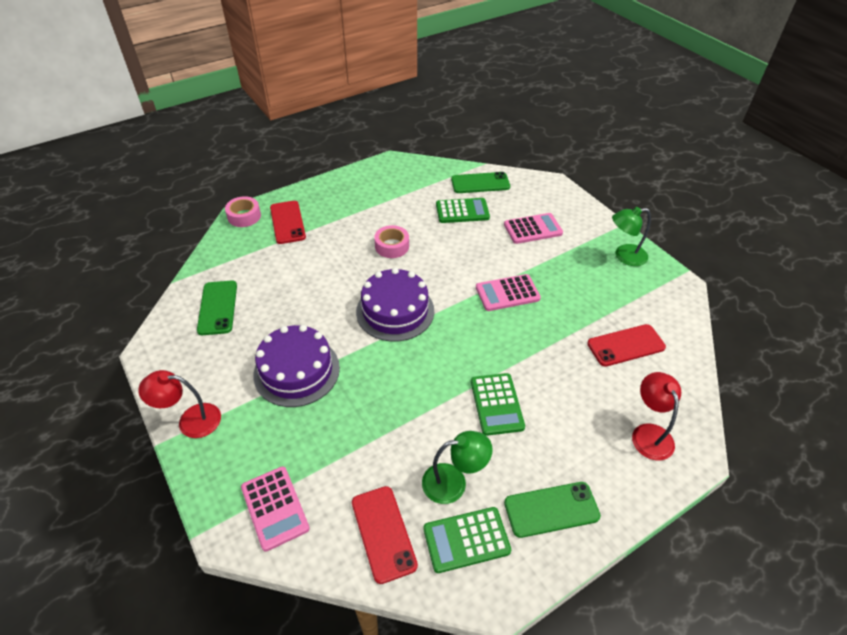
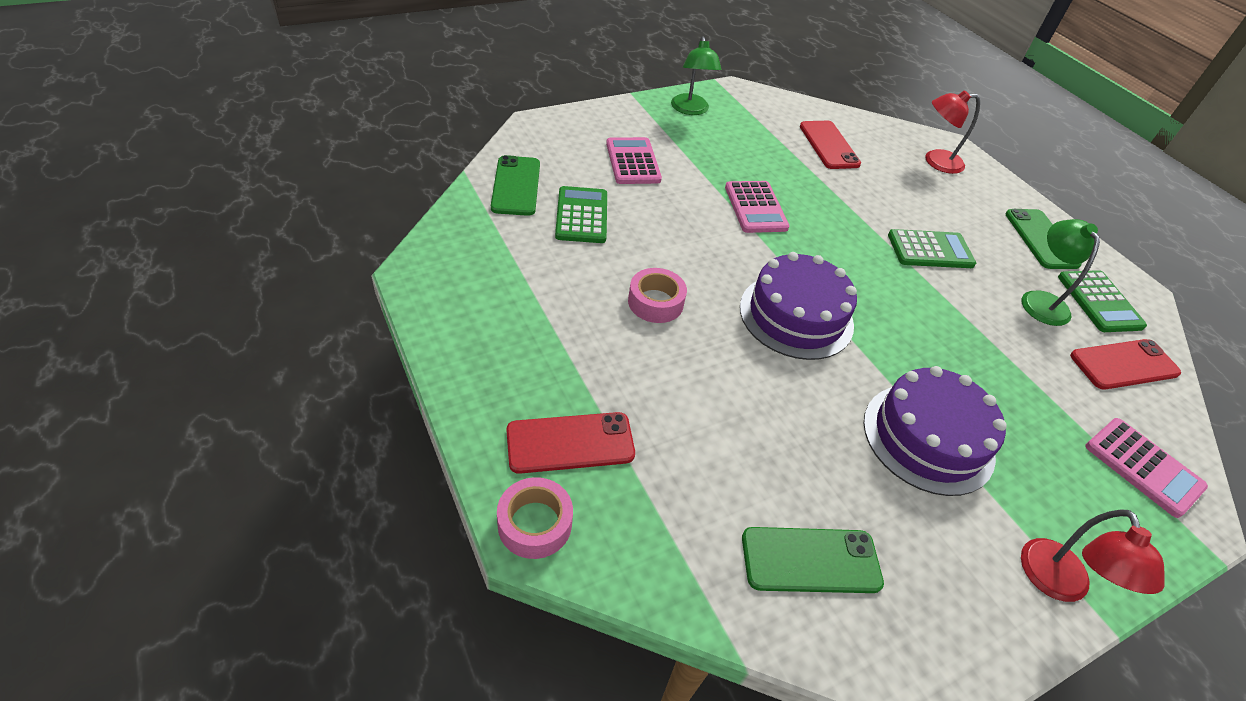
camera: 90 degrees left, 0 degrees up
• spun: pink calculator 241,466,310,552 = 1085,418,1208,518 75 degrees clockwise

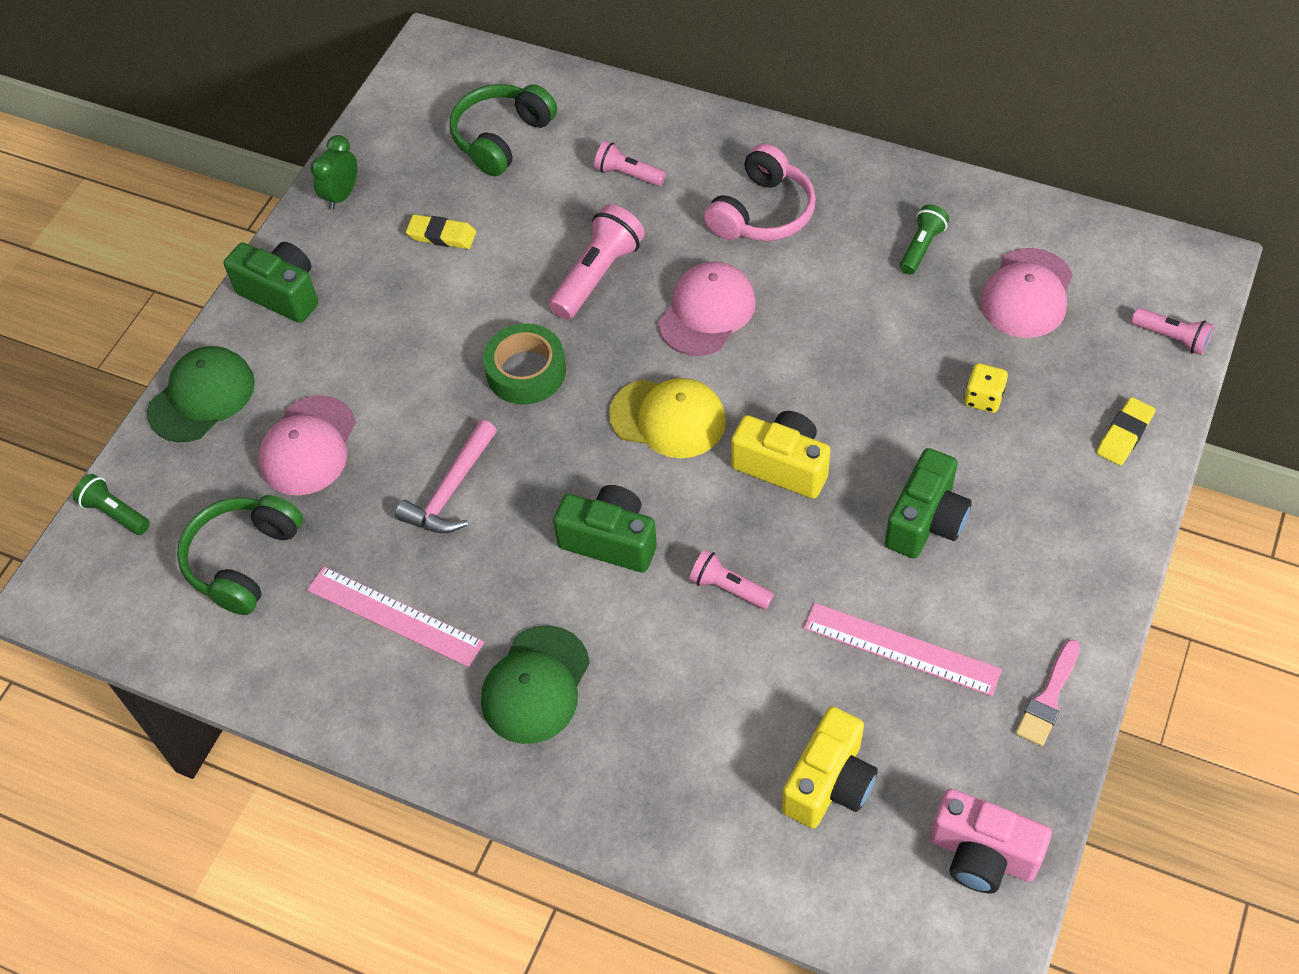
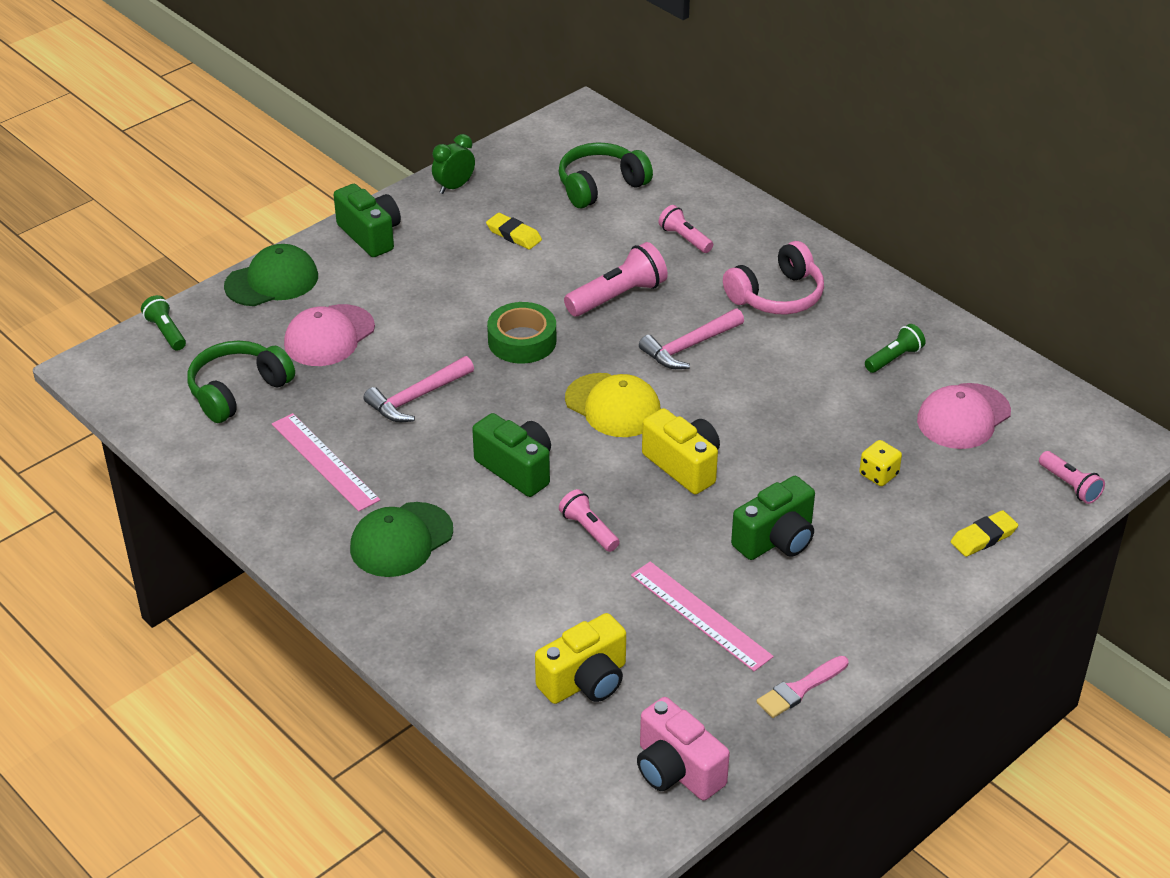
camera: 20 degrees right, 15 degrees down
• exchanged: pink cap 658,261,756,356 to pink hammer 639,308,744,369

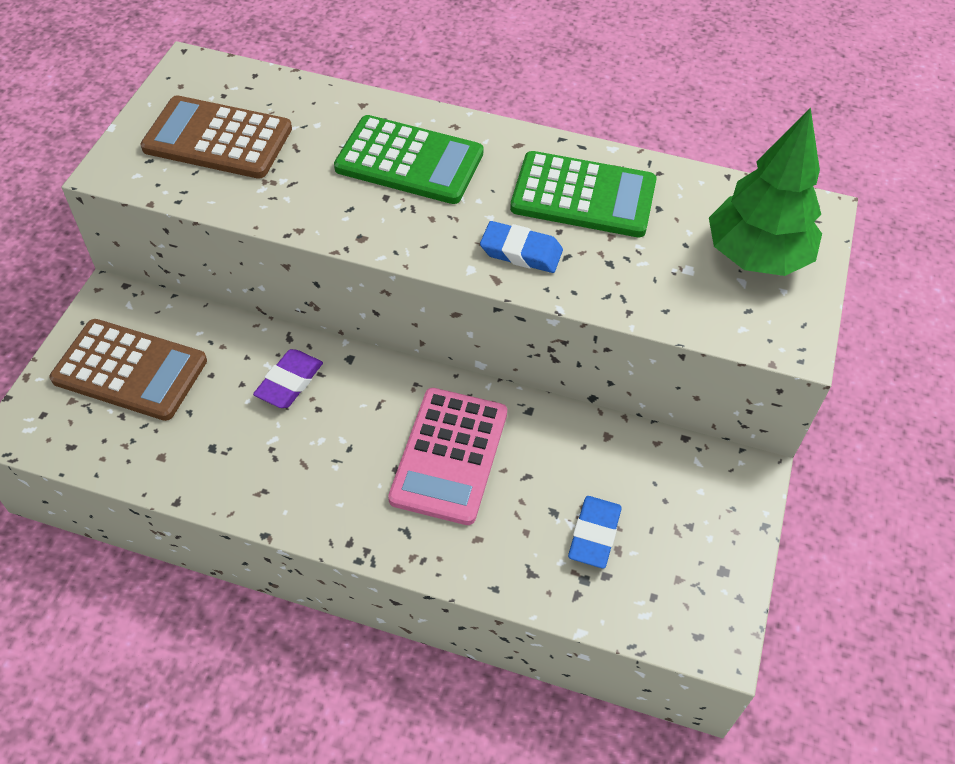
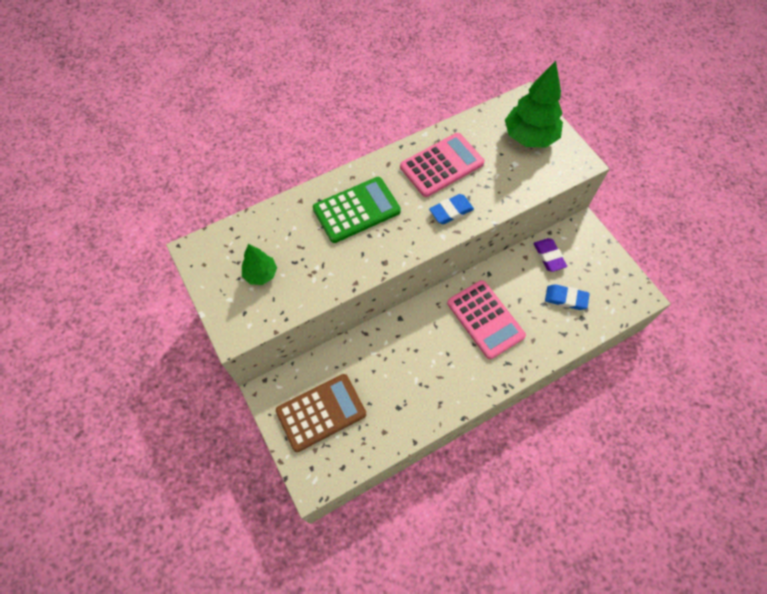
camera: 45 degrees left, 10 degrees up
• exchanged: brown calculator 140,95,292,179 to green tree 242,244,277,285
• colour: green calculator 510,151,657,237 to pink calculator 400,133,485,197
• relocated: purple eraser 253,349,323,408 to 533,238,567,272
• spun: blue eraser 568,496,622,569 = 545,284,590,310 45 degrees counterclockwise

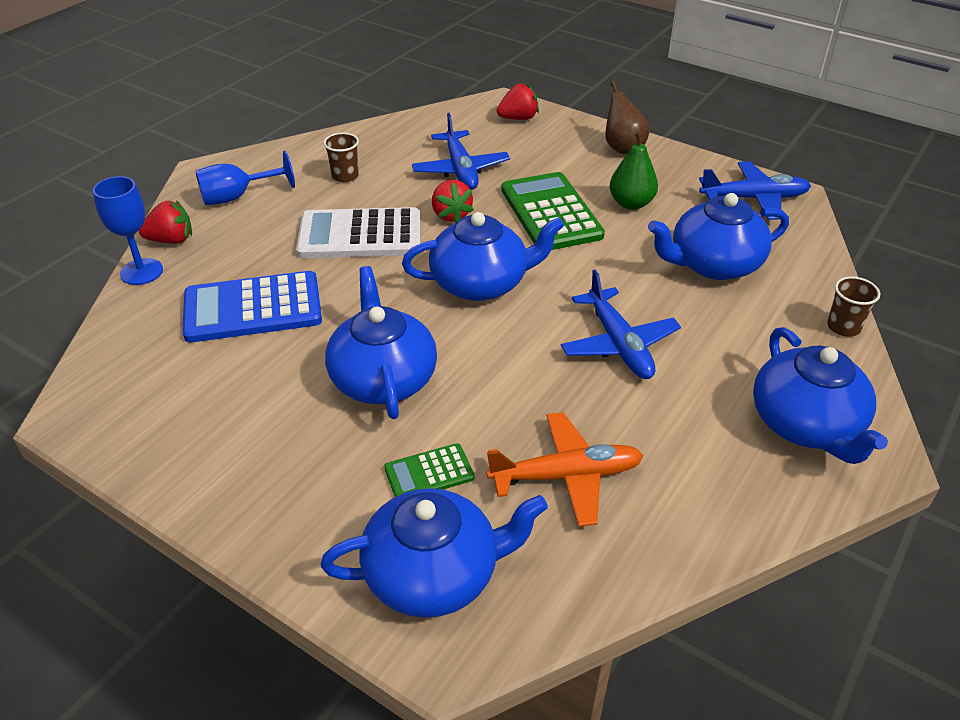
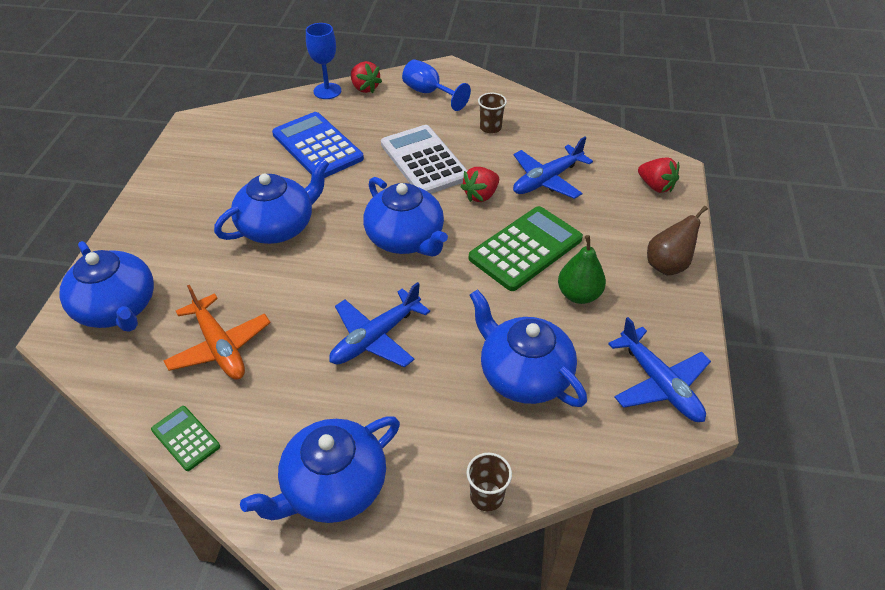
camera: 65 degrees right, 5 degrees up
• relocated: green calculator 384,443,474,497 to 151,406,220,471

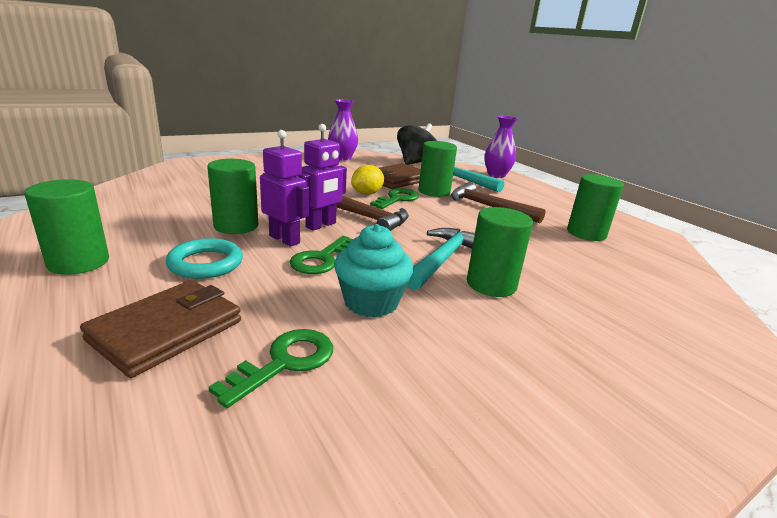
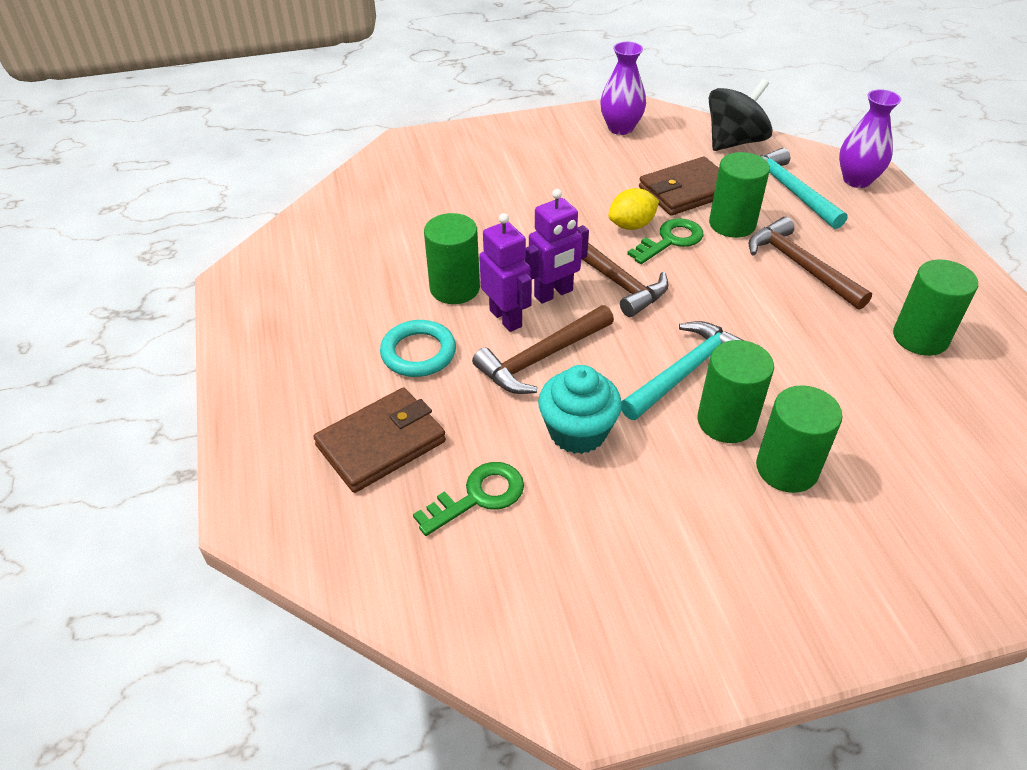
camera: 20 degrees right, 20 degrees up
• exchanged: green key 290,236,353,274 to brown hammer 472,305,614,394
• relocated: green cylinder 24,179,109,275 to 756,385,843,493

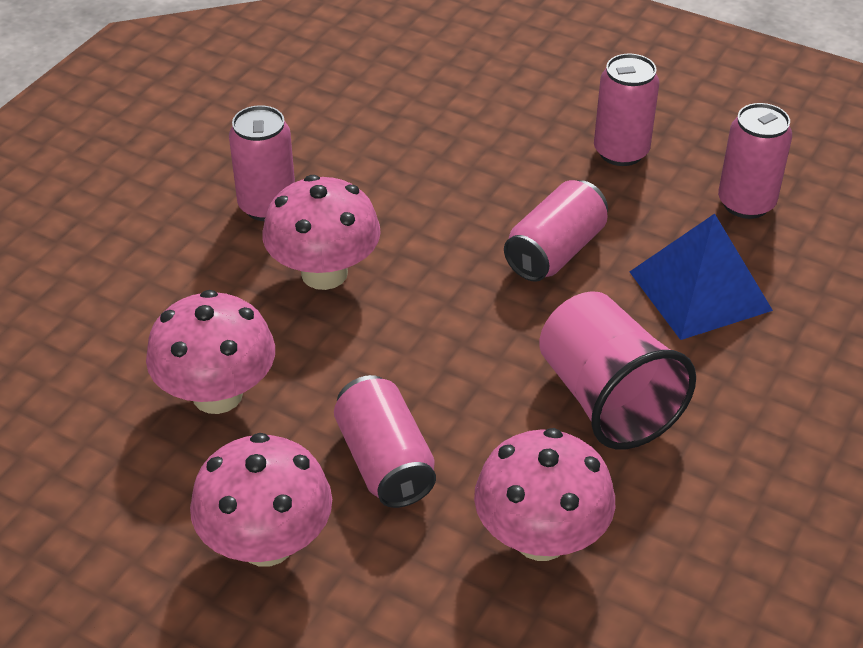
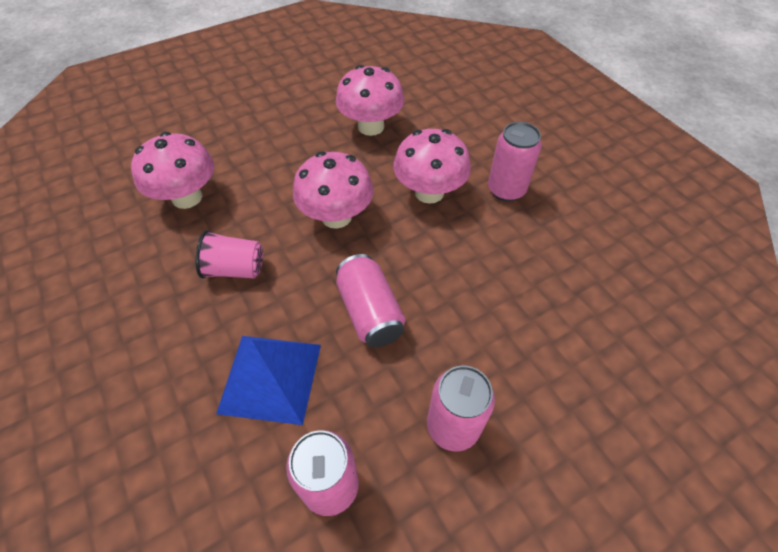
camera: 120 degrees right, 10 degrees up
• size: pink cup 539,291,696,449 = 196,230,263,279 x0.62
• relocated: pink mushroom 190,433,332,567 to 293,152,374,229
• missing: pink can 334,375,436,508

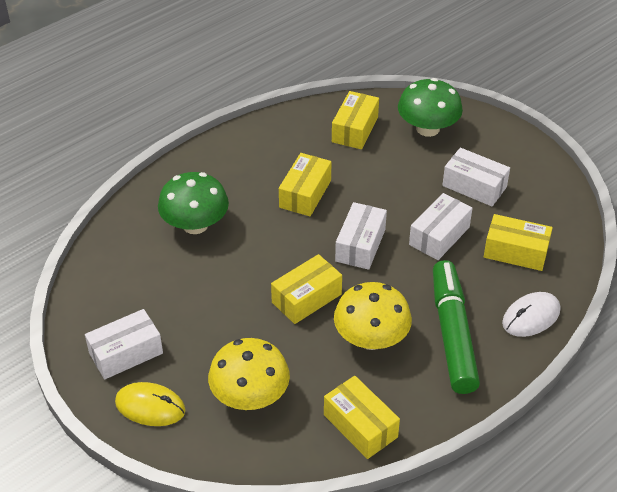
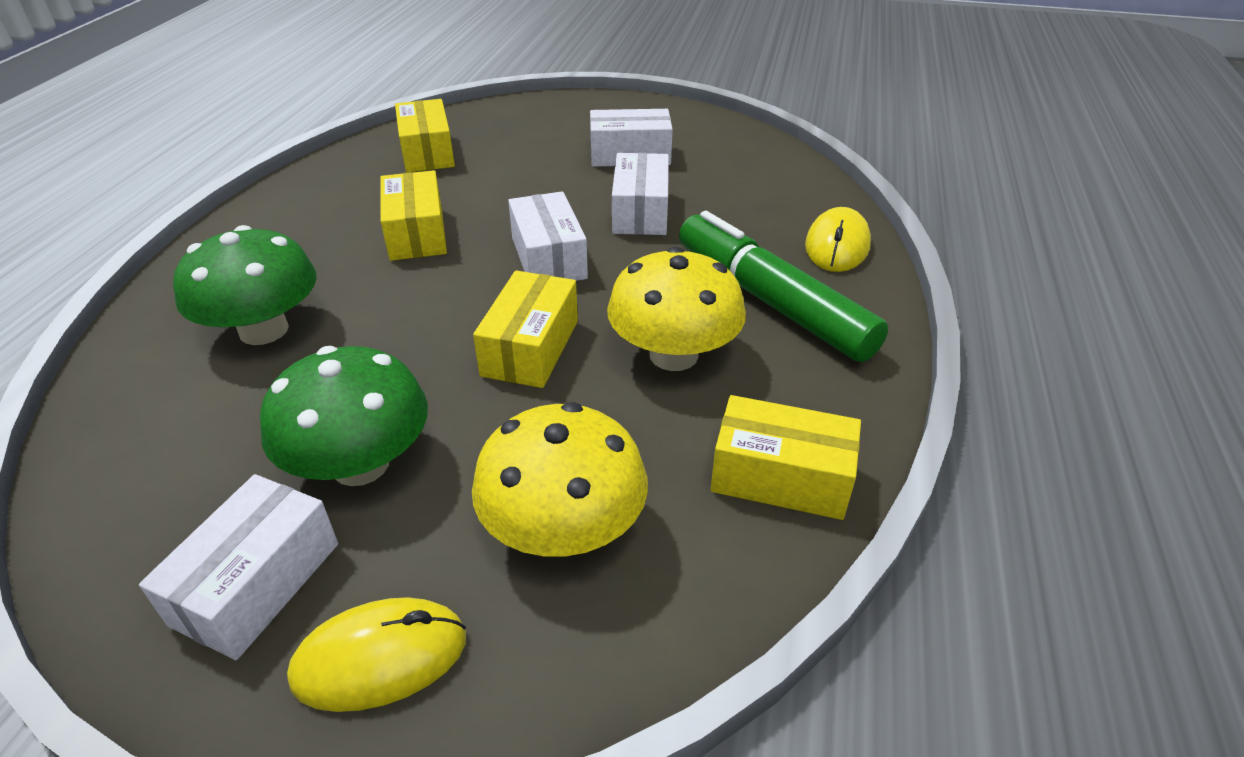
camera: 35 degrees left, 5 degrees down
• relocated: green mushroom 398,78,463,137 to 260,346,428,486
• colour: white mouse 502,292,560,337 to yellow mouse 805,207,871,272
• missing: yellow box 484,214,553,271

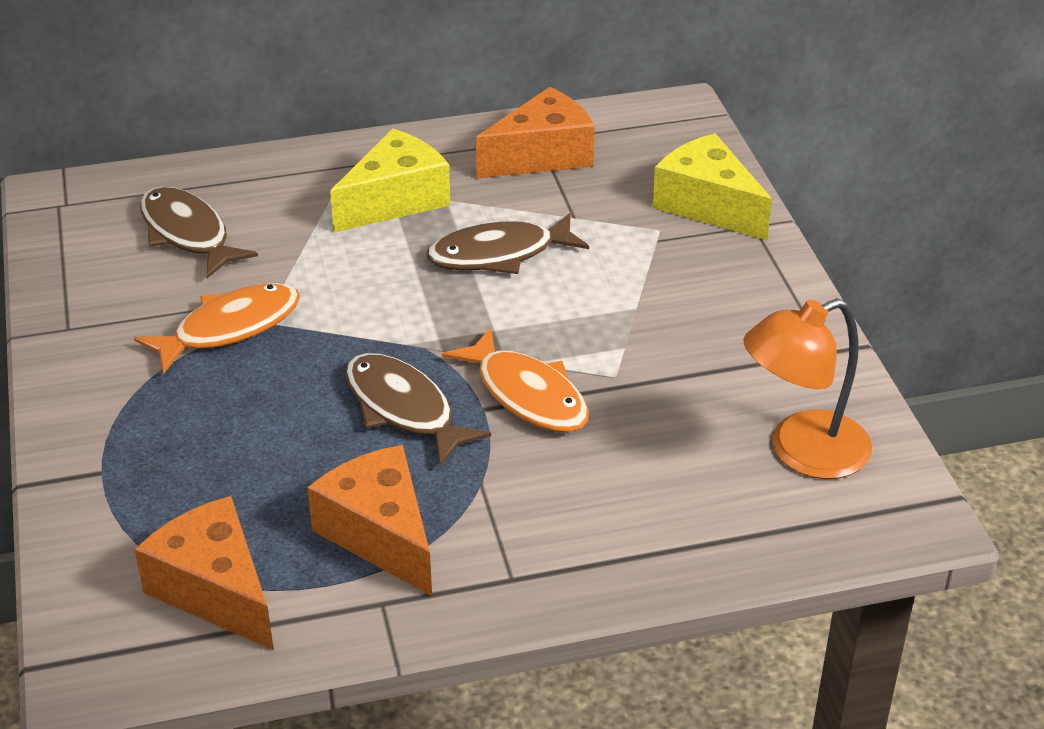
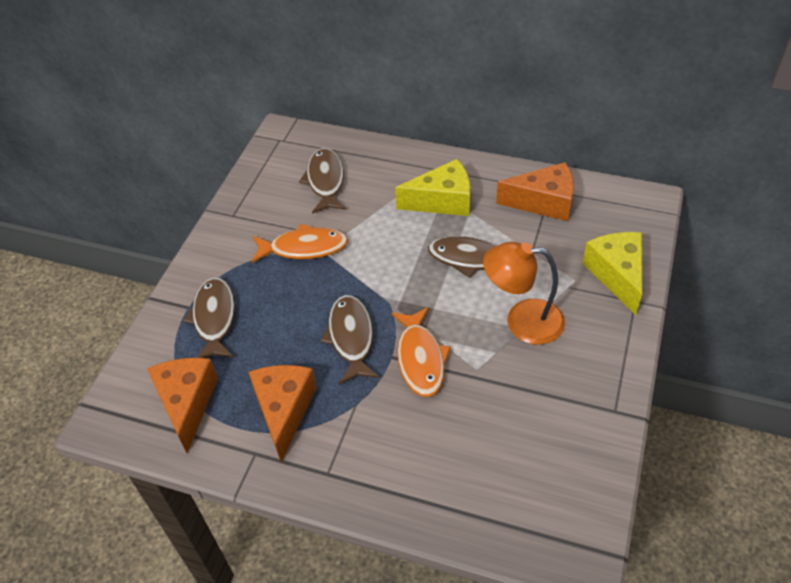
camera: 35 degrees right, 10 degrees up
• appeared: brown fish 183,277,235,358
• relocated: orange lamp 743,298,872,479 to 483,242,565,345

